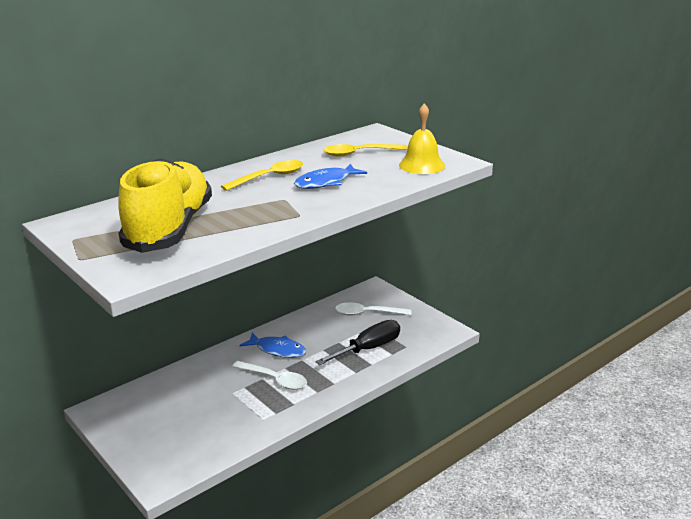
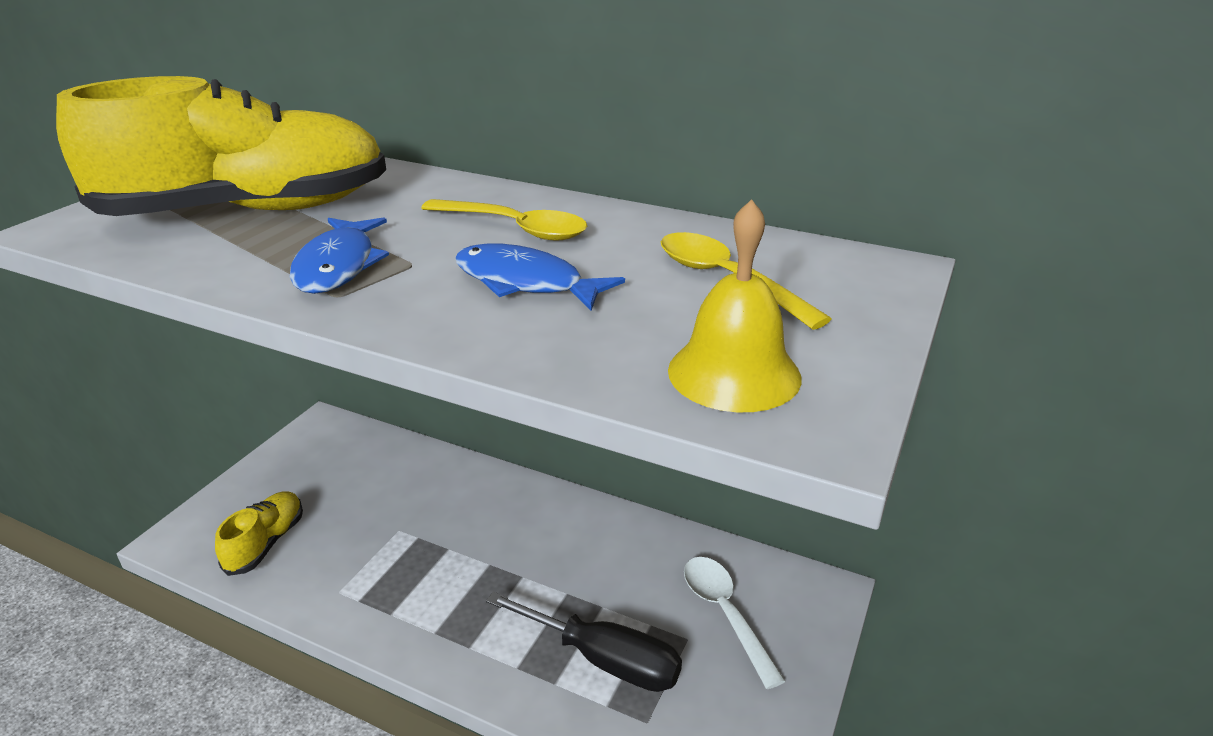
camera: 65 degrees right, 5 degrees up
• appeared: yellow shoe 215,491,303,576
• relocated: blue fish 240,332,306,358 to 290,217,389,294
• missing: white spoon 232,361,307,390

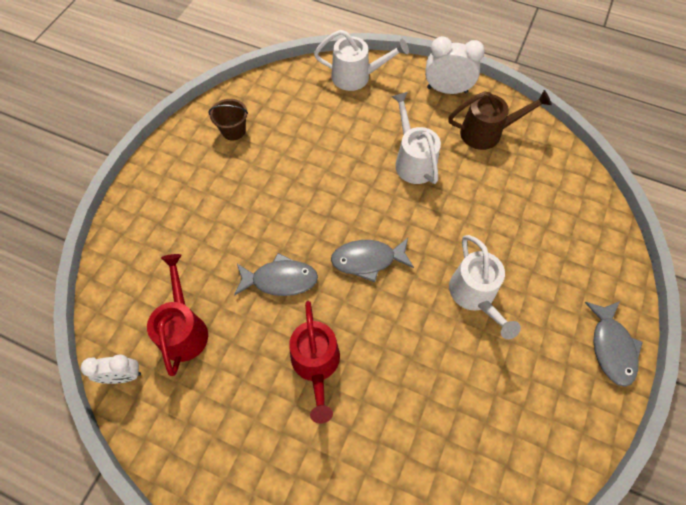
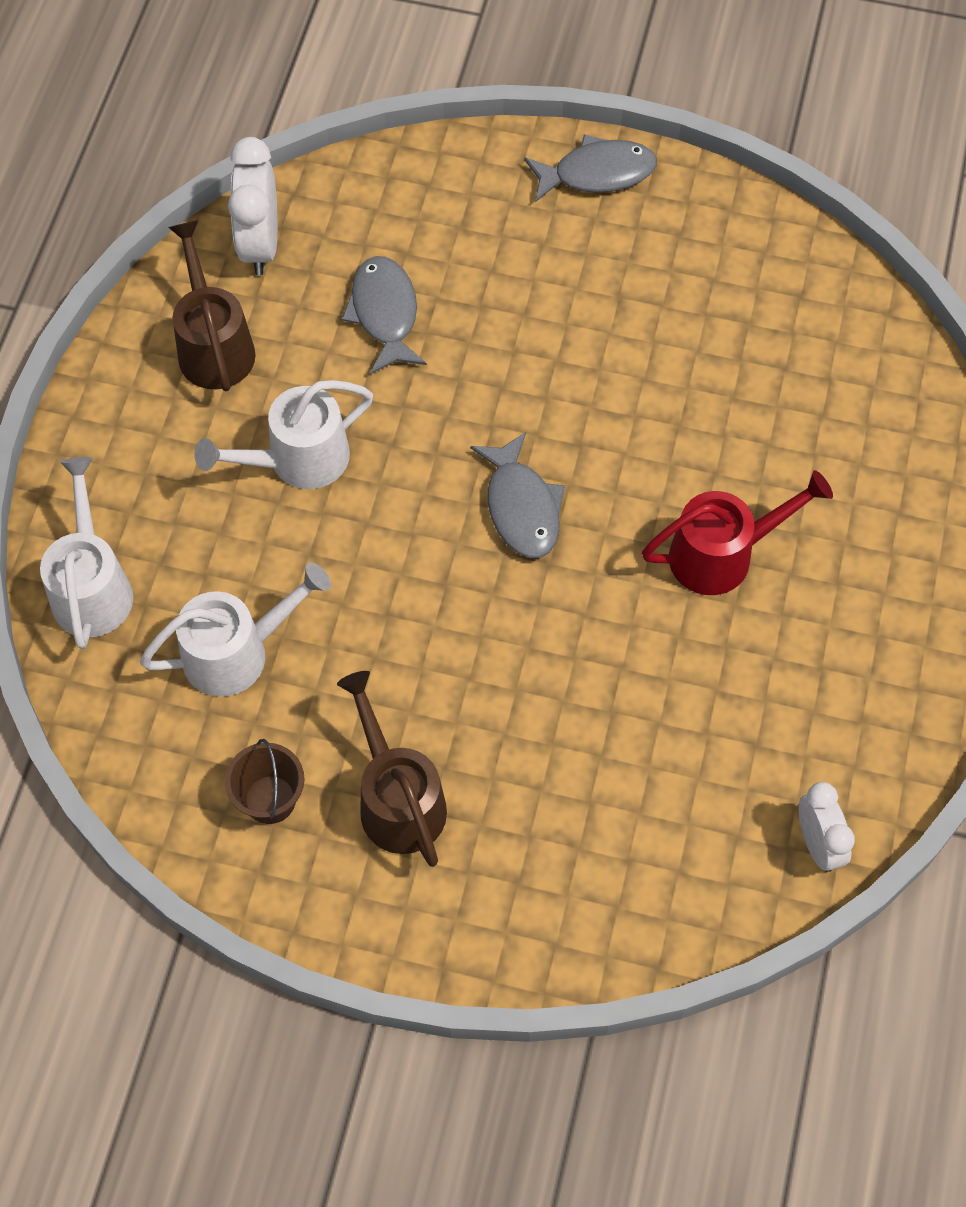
camera: 100 degrees left, 0 degrees up
• relocated: white watering can 449,235,521,339 to 140,563,331,697
• relocated: white clock 425,36,485,94 to 228,137,277,275
• appeared: brown watering can 337,671,447,867
• relocated: grey fish 234,253,318,296 to 341,256,427,374
• missing: red watering can 147,254,208,376

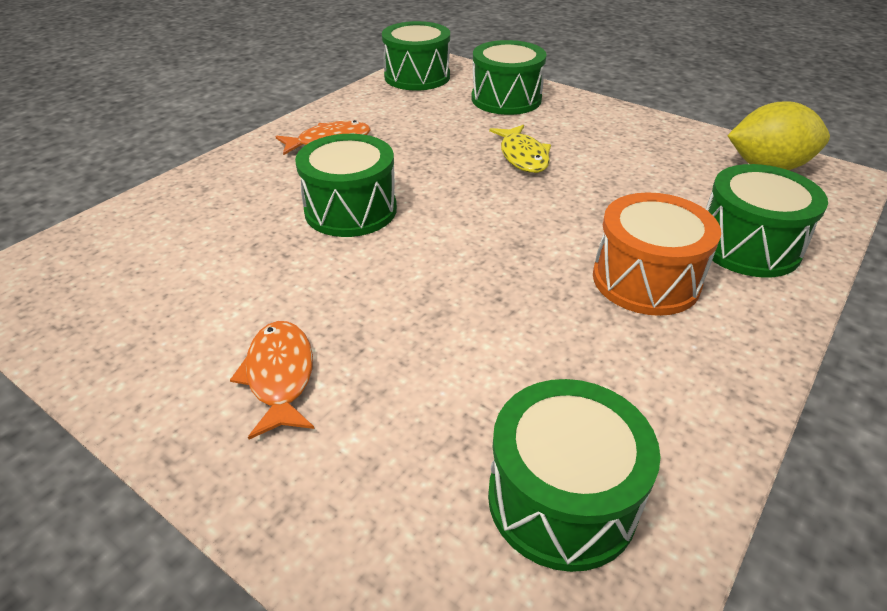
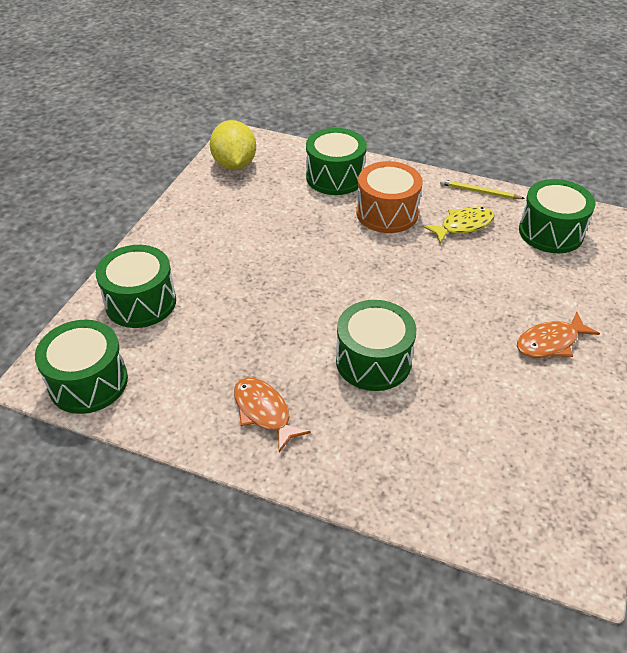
camera: 105 degrees left, 5 degrees up
• relocated: yellow fish 489,125,551,173 to 423,206,495,244
• appeared: yellow pencil 440,179,525,199

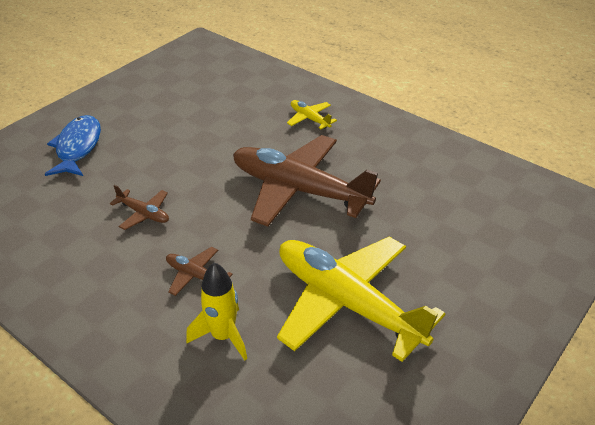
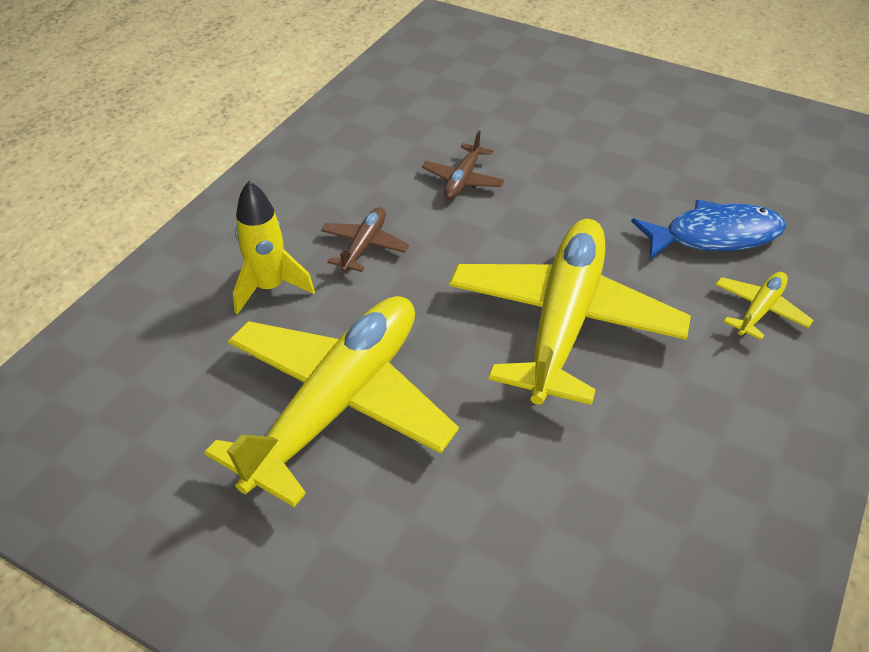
camera: 80 degrees right, 5 degrees up
• colour: brown plane 233,135,381,227 to yellow plane 449,219,691,405
• relocated: blue fish 45,115,101,176 to 631,200,786,259

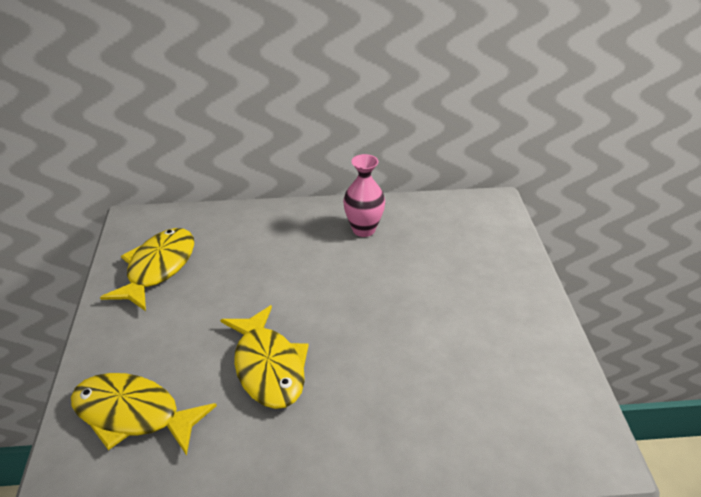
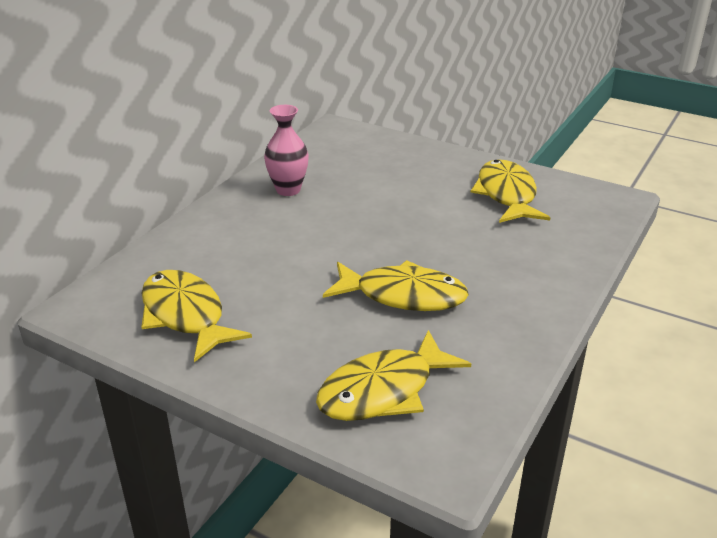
camera: 55 degrees left, 5 degrees down
• appeared: yellow fish 471,159,551,223

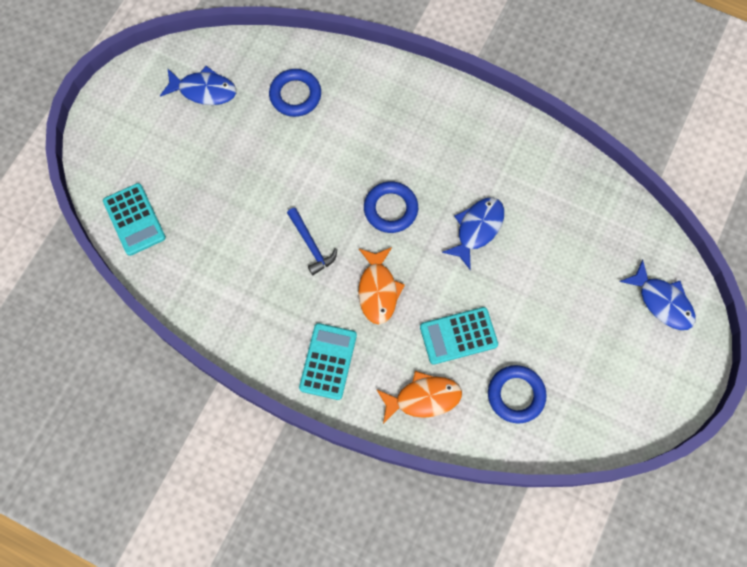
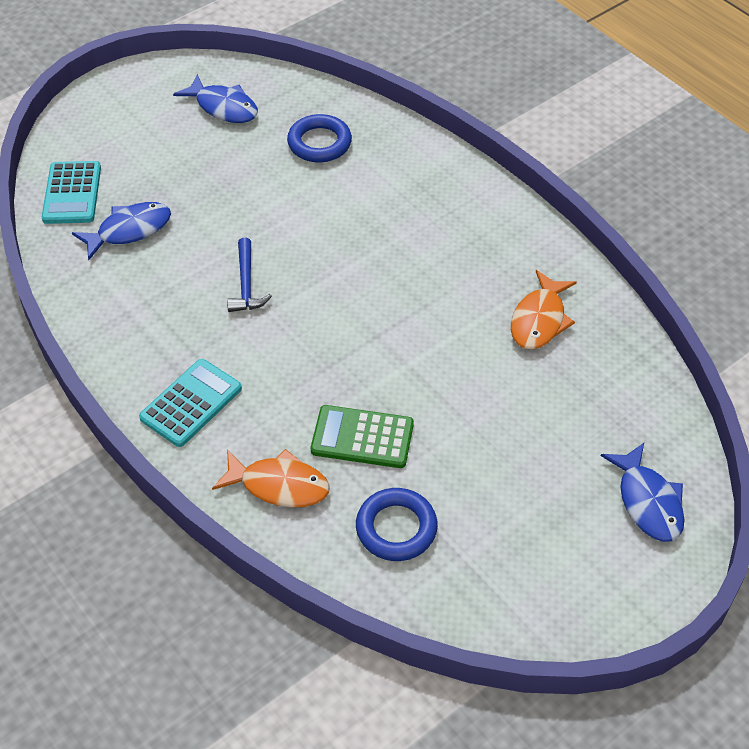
camera: 25 degrees right, 20 degrees down
• relocated: blue fish 442,197,504,270 to 72,202,171,260
• colour: turquoise calculator 420,307,498,365 to green calculator 311,405,414,468
• relocated: orange fish 358,247,405,324 to 511,270,577,350
• missing: blue ring 364,181,418,233

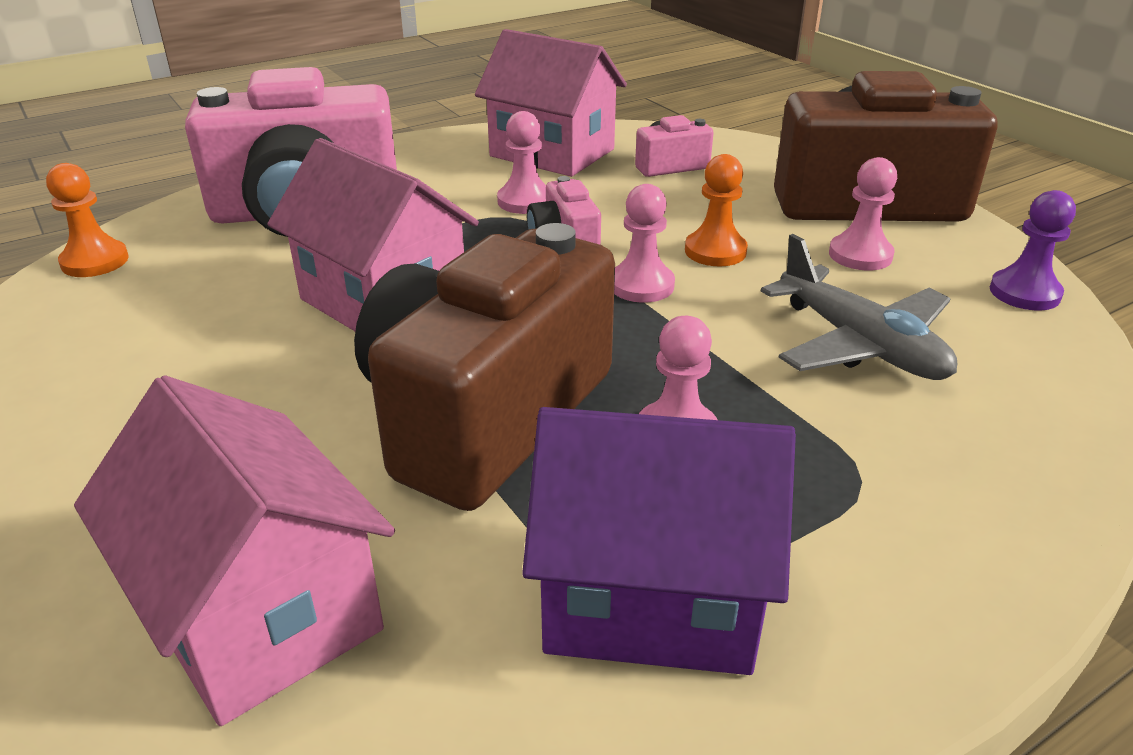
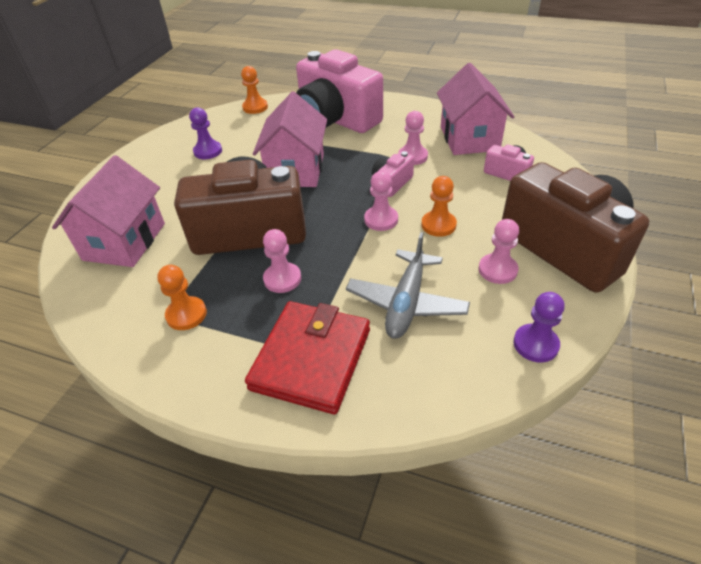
camera: 55 degrees right, 10 degrees up
• exchanged: purple house 522,407,796,675 to orange pawn 157,265,207,330
• appeared: purple pawn 189,107,222,159
• appeared: red wallet 245,301,370,414

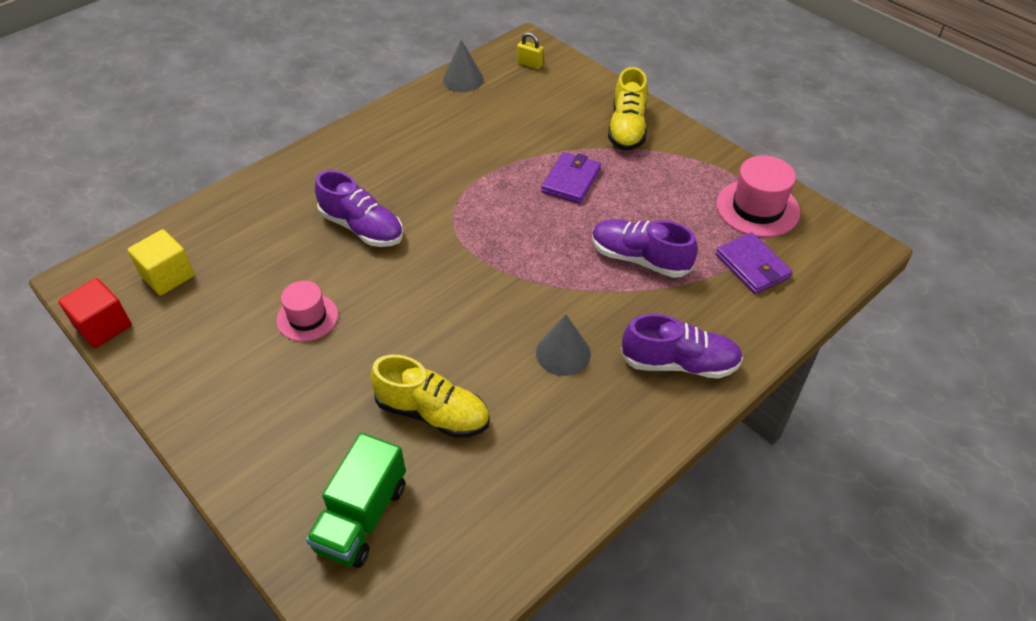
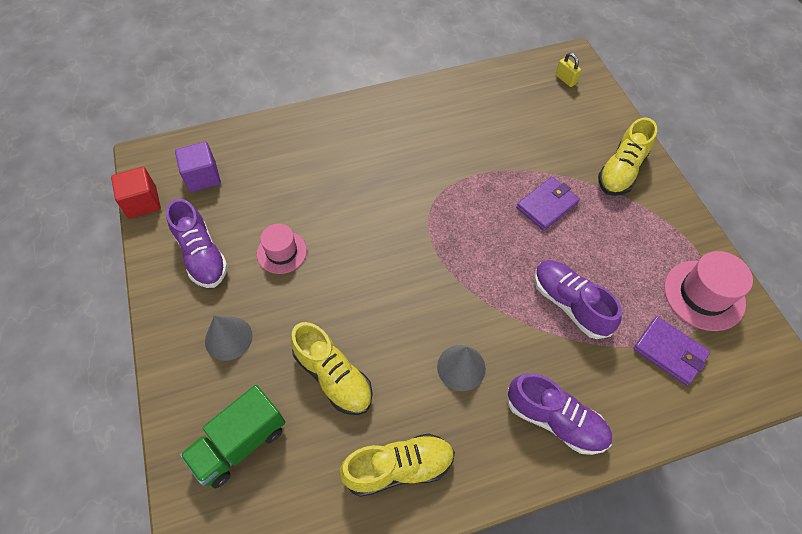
camera: 25 degrees right, 10 degrees up
• relocated: purple shoe 315,170,403,247 to 166,199,228,288
• colour: yellow cube 127,229,195,296 to purple cube 175,142,221,192
• relocated: grey cone 443,40,484,92 to 205,316,253,361
• appeared: yellow shoe 340,433,455,497
• spun: purple wallet 716,233,793,294 = 633,316,710,386 45 degrees counterclockwise

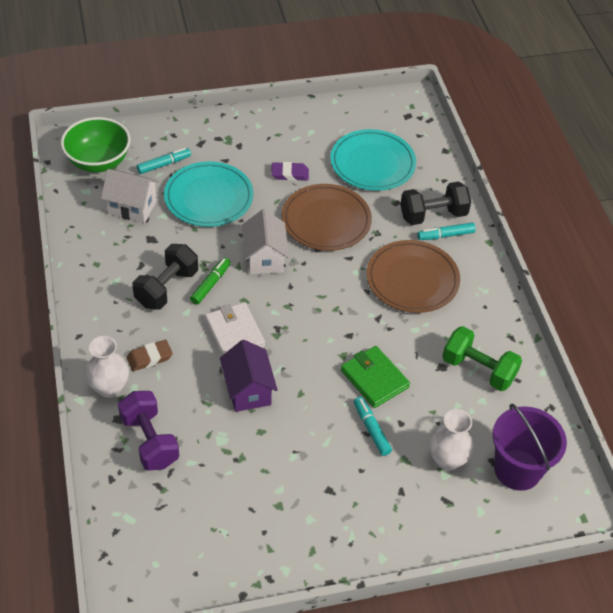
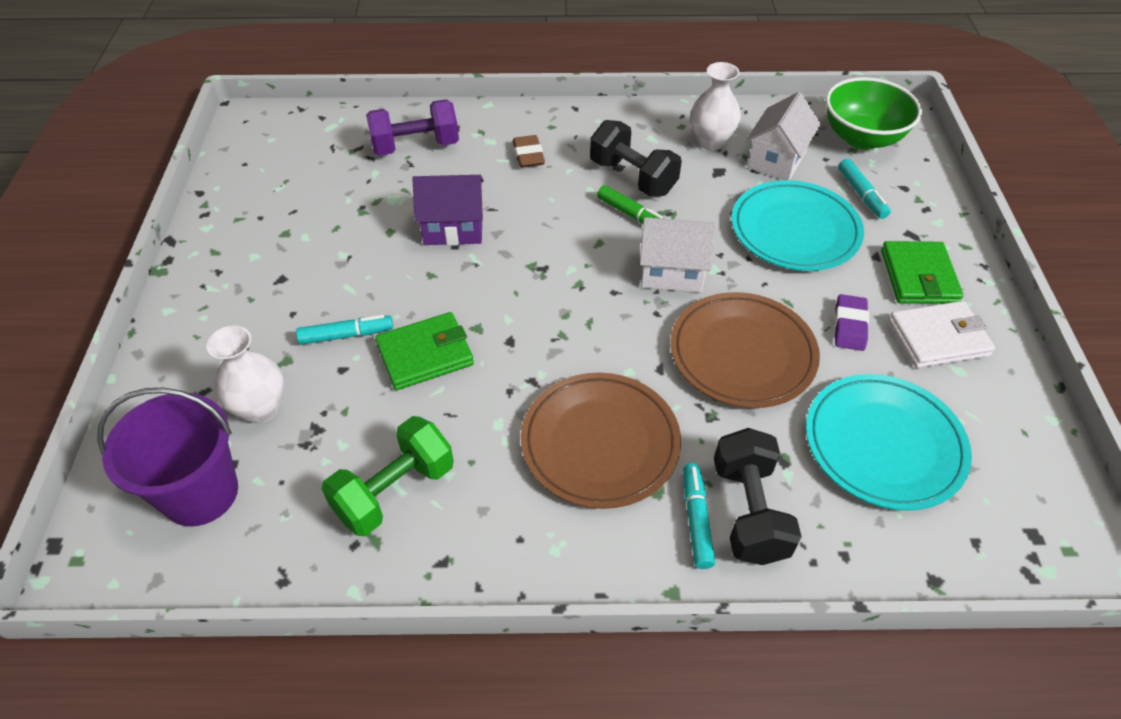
camera: 105 degrees right, 0 degrees up
• relocated: white vase 85,336,129,398 to 691,62,741,150
• appeared: green wallet 881,241,964,304
• relocated: white wallet 205,302,265,355 to 888,301,995,368

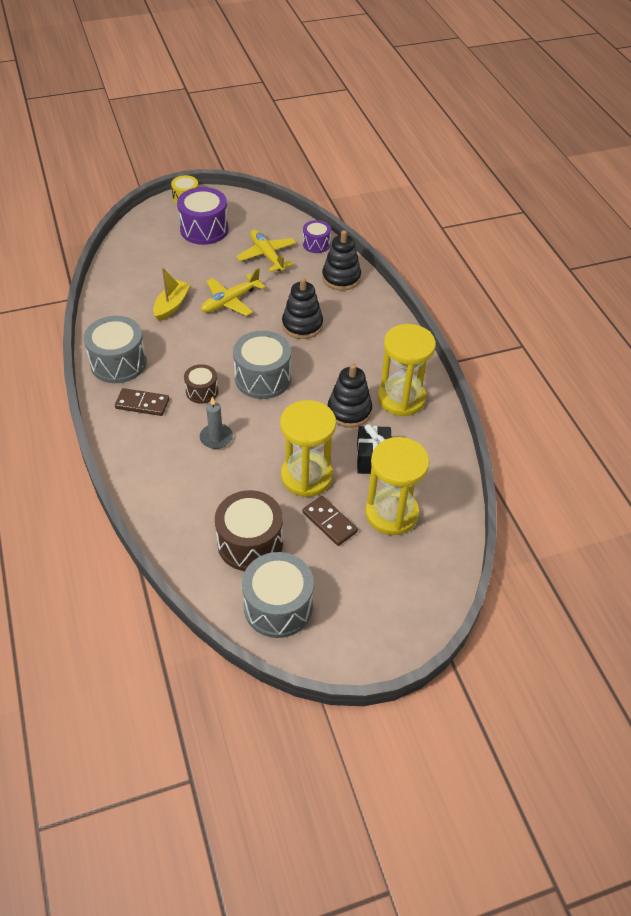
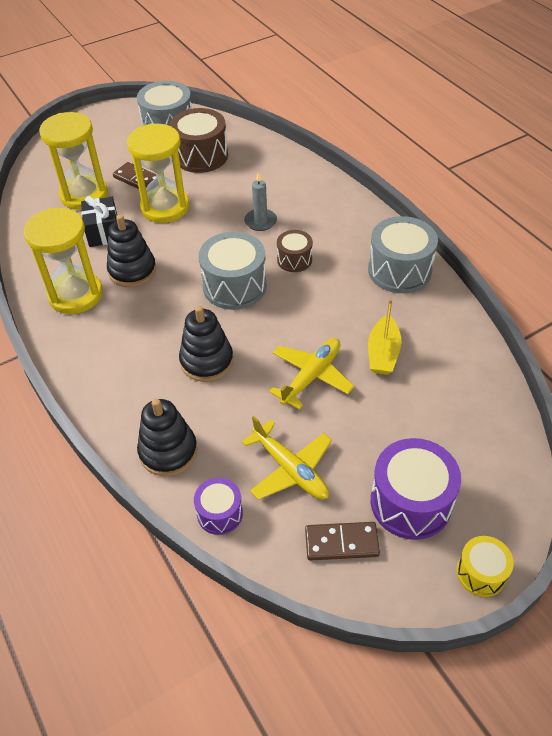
camera: 170 degrees right, 0 degrees up
• relocated: brown domino 115,388,169,416 to 305,522,380,561

